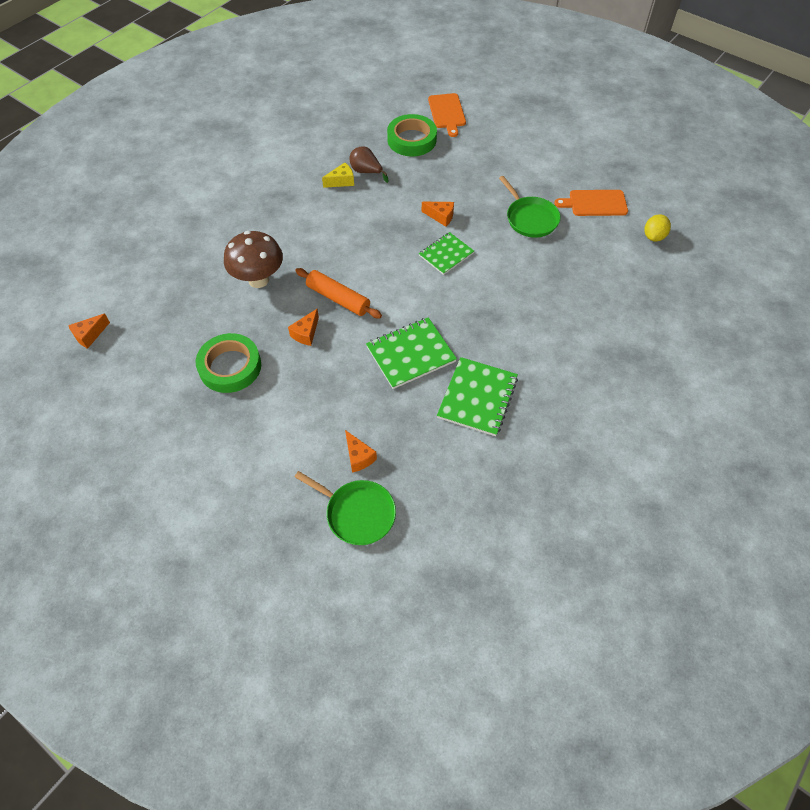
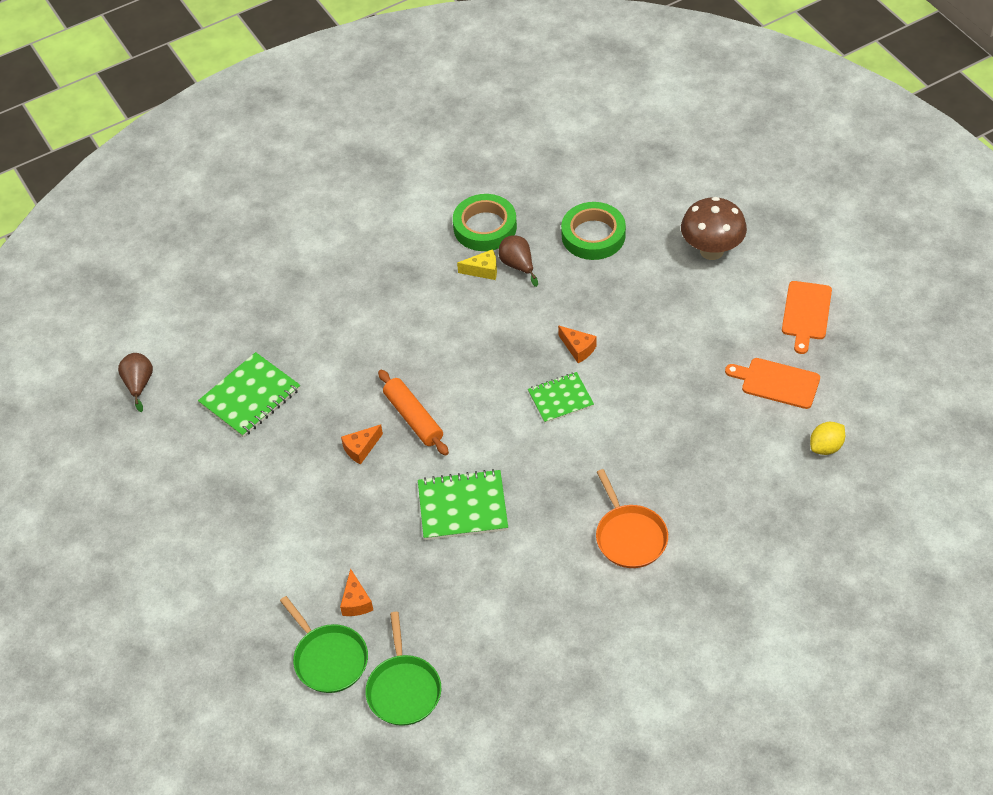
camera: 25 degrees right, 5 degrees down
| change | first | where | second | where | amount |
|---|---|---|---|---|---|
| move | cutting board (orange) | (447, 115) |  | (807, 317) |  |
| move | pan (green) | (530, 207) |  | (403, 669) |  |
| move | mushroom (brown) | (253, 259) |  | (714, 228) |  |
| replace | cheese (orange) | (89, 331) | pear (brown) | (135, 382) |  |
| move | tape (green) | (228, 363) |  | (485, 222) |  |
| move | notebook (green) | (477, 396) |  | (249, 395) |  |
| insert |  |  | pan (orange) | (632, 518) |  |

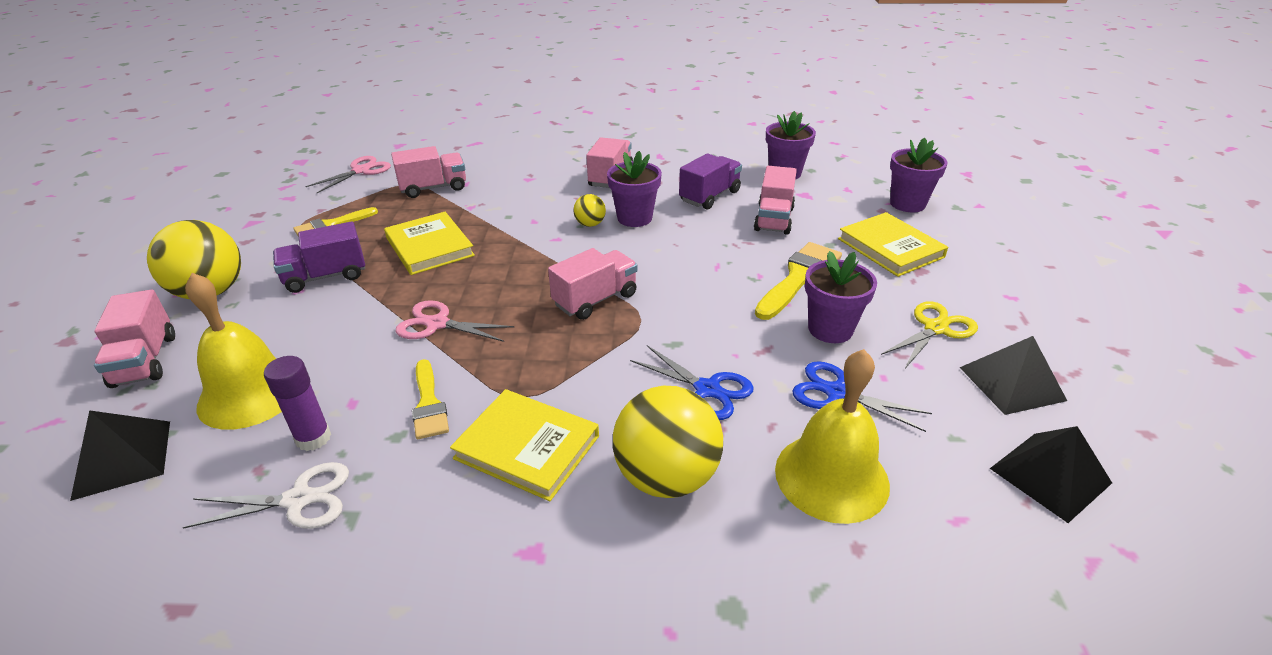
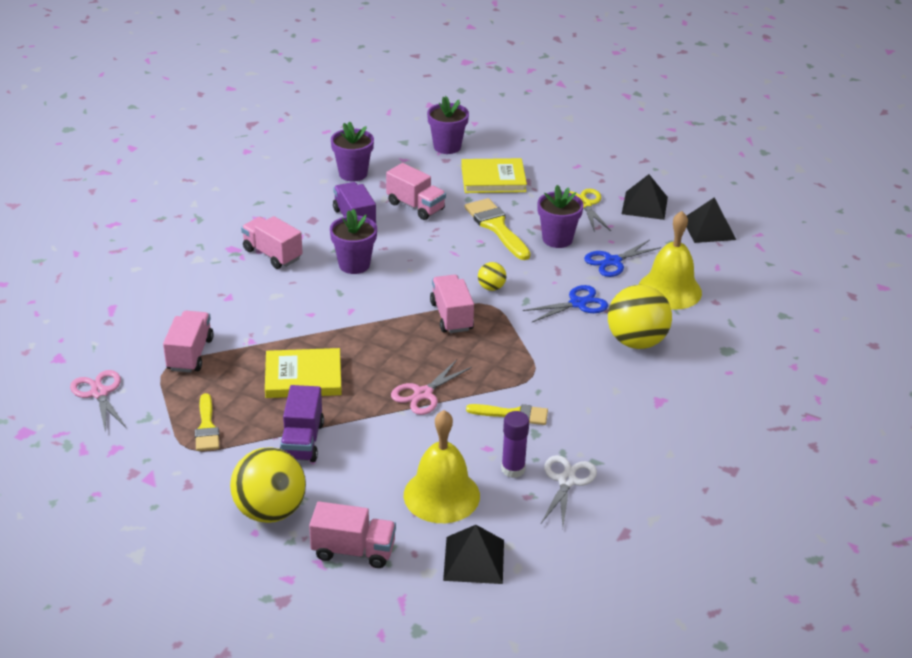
camera: 65 degrees left, 0 degrees up
| change | first | where | second | where | amount |
|---|---|---|---|---|---|
| move | ball (yellow) | (589, 210) |  | (492, 276) |  |
| delete | book (yellow) | (524, 445) |  |  |  |

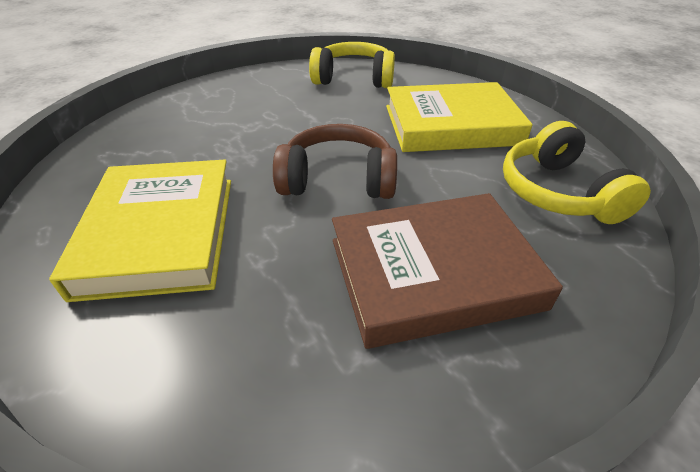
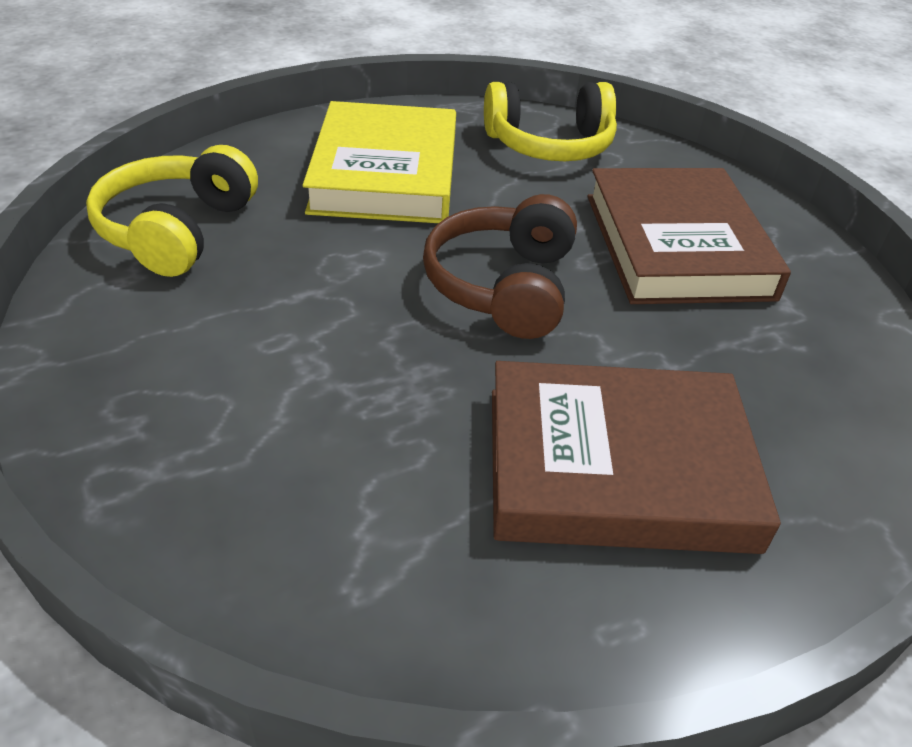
camera: 85 degrees left, 0 degrees up
| change | first | where | second | where | amount |
|---|---|---|---|---|---|
| recolor | book (yellow) | (140, 231) | book (brown) | (636, 457) |  |

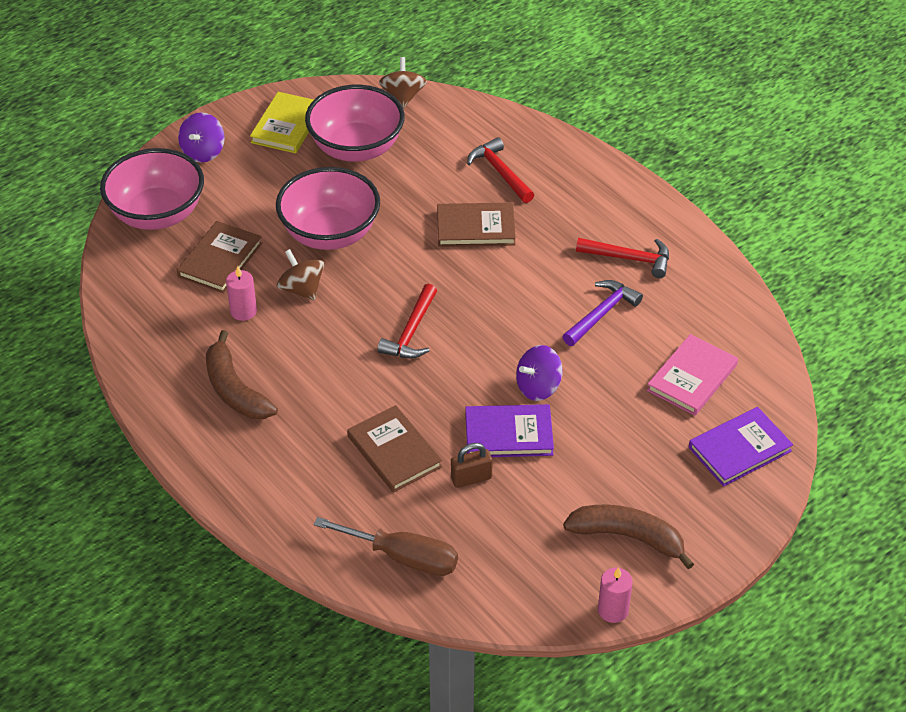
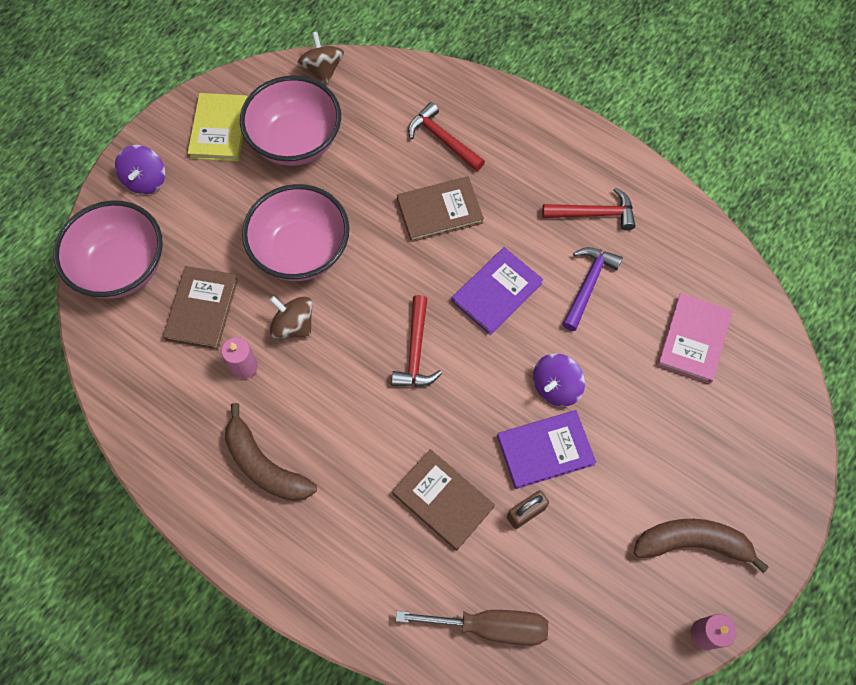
camera: 15 degrees left, 20 degrees up
| change | first | where | second | where | amount |
|---|---|---|---|---|---|
| move | book (purple) | (741, 447) |  | (497, 291) |  |

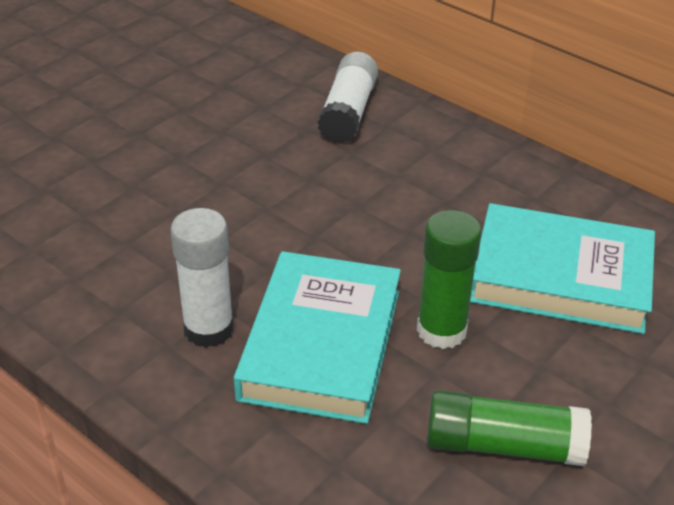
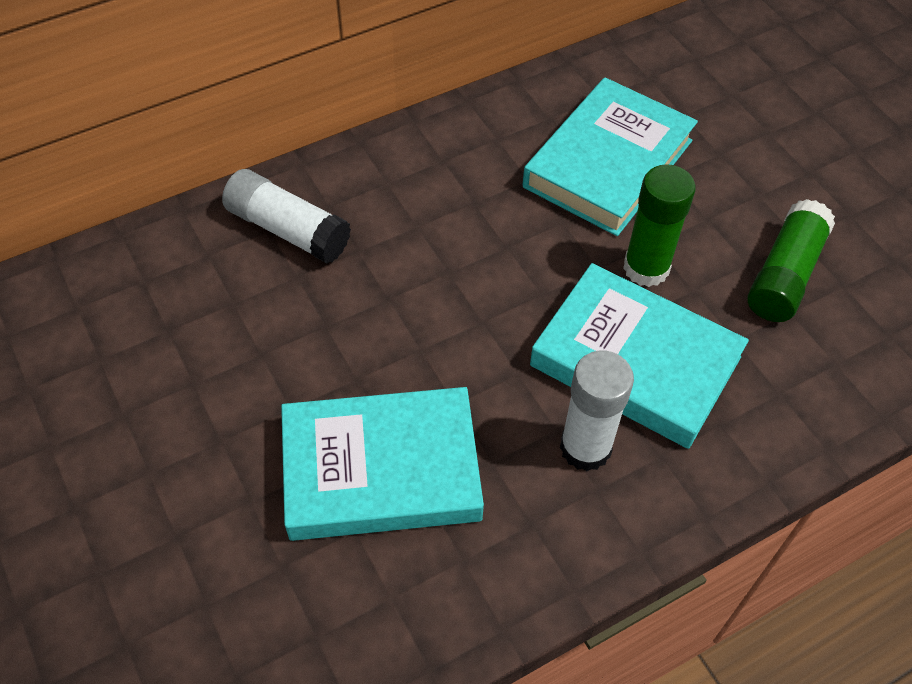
camera: 70 degrees left, 15 degrees up
| change | first | where | second | where | amount |
|---|---|---|---|---|---|
| insert |  |  | book (turquoise) | (382, 464) |  |

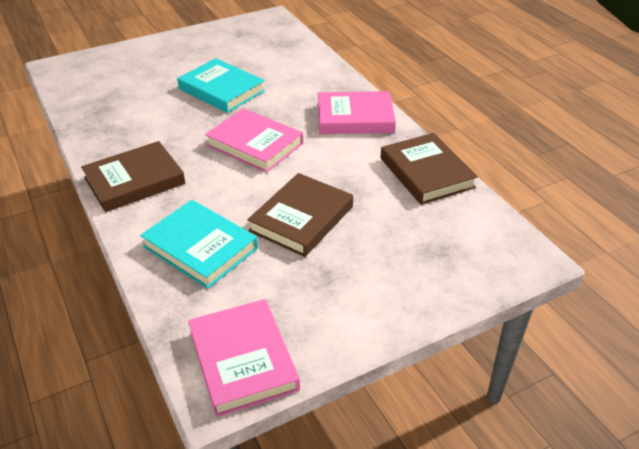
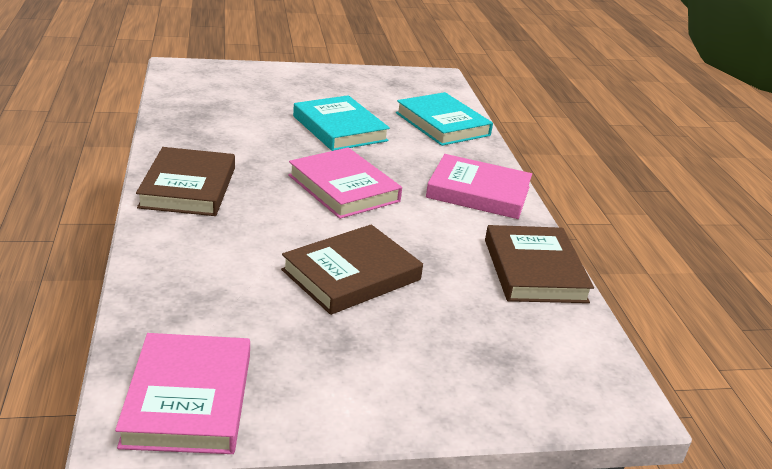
camera: 15 degrees right, 10 degrees down
| change | first | where | second | where | amount |
|---|---|---|---|---|---|
| rotate | book (brown) | (133, 176) |  | (185, 181) | 75 degrees counterclockwise |
| move | book (turquoise) | (199, 244) |  | (444, 119) |  |

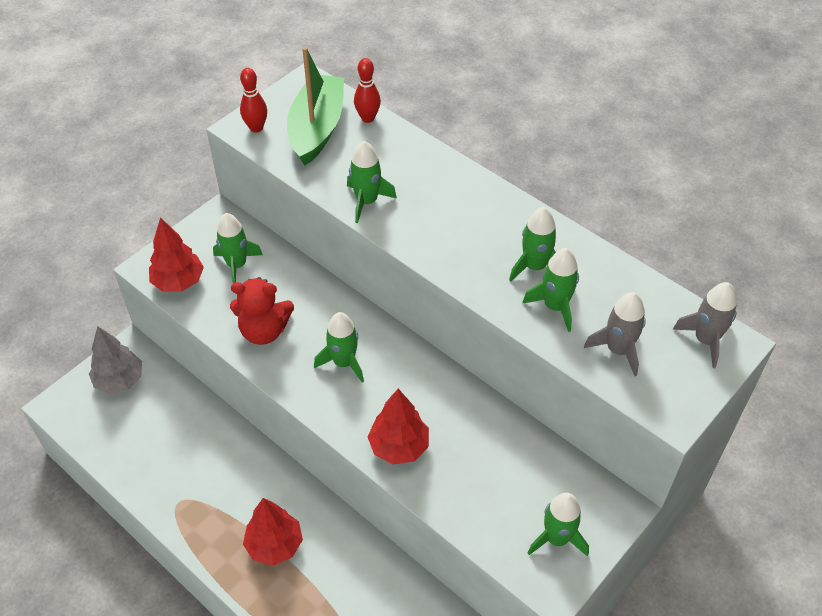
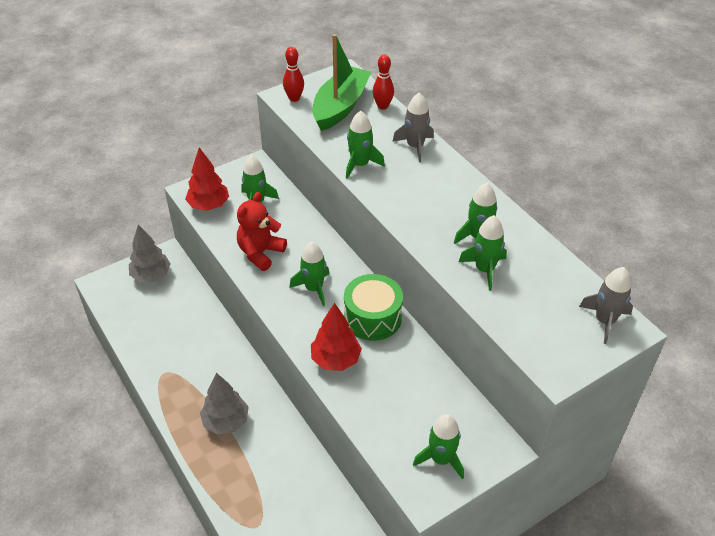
camera: 15 degrees right, 5 degrees down
| change | first | where | second | where | amount |
|---|---|---|---|---|---|
| rotate | teddy bear (red) | (262, 311) |  | (262, 231) | 105 degrees clockwise |
| move | rocket (grey) | (615, 334) |  | (413, 127) |  |
| recolor | tree (red) | (273, 532) | tree (grey) | (224, 403) |  |
| insert |  |  | drum (green) | (373, 307) |  |

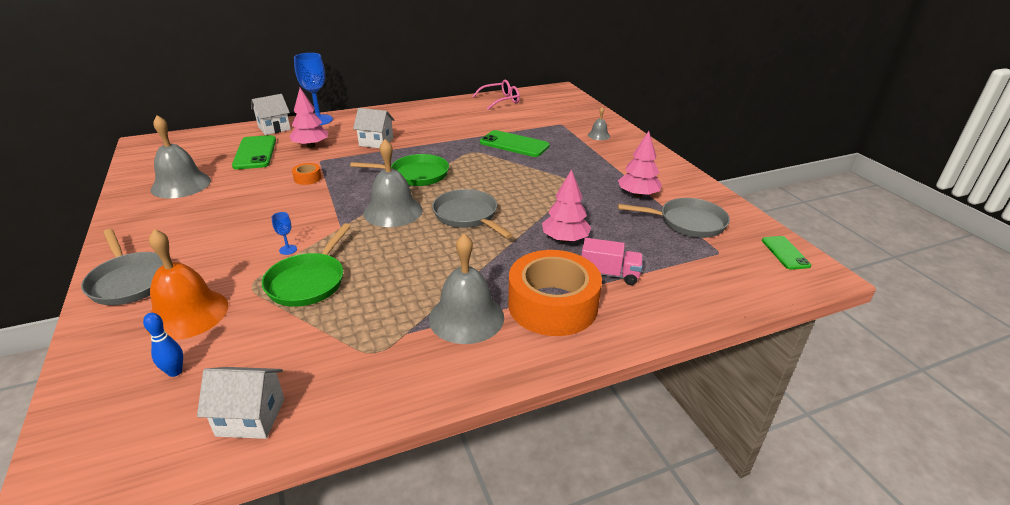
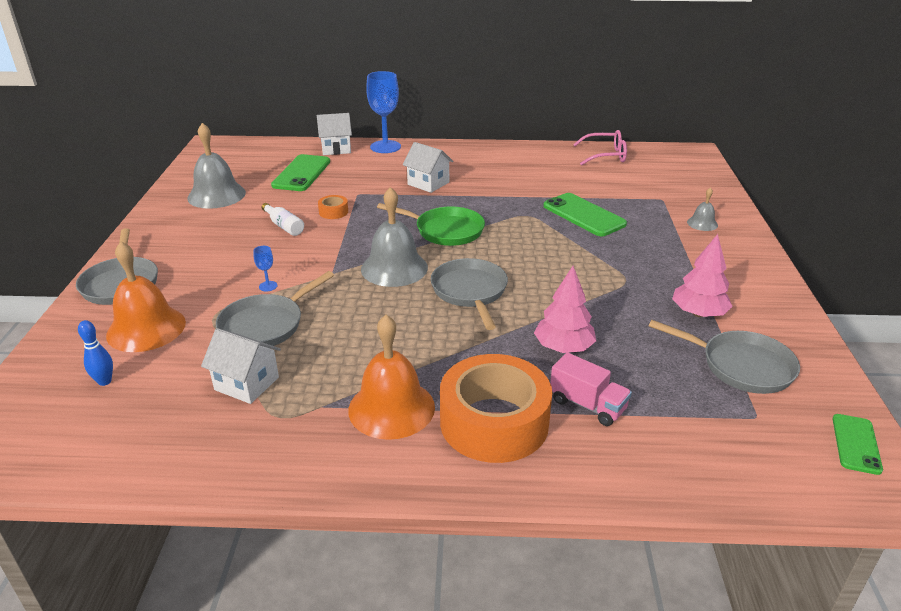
camera: 25 degrees right, 0 degrees up
| change | first | where | second | where | amount |
|---|---|---|---|---|---|
| delete | tree (pink) | (309, 118) |  |  |  |
| recolor | pan (green) | (306, 265) | pan (grey) | (275, 308) |  |
| recolor | bell (grey) | (466, 289) | bell (orange) | (391, 377) |  |
| move | house (white) | (240, 403) |  | (241, 366) |  |
| insert |  |  | bottle (white) | (283, 219) |  |

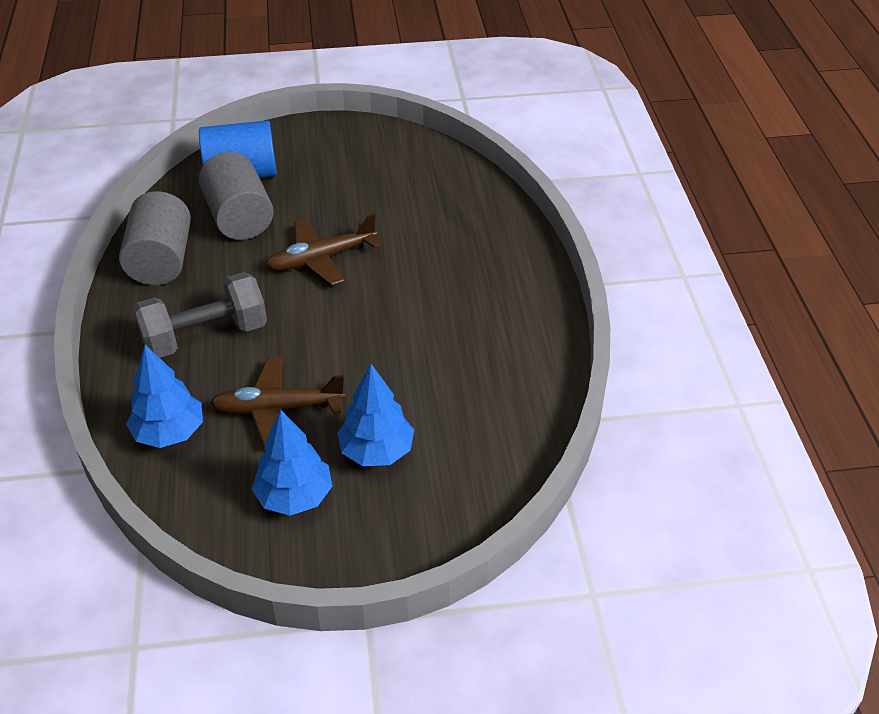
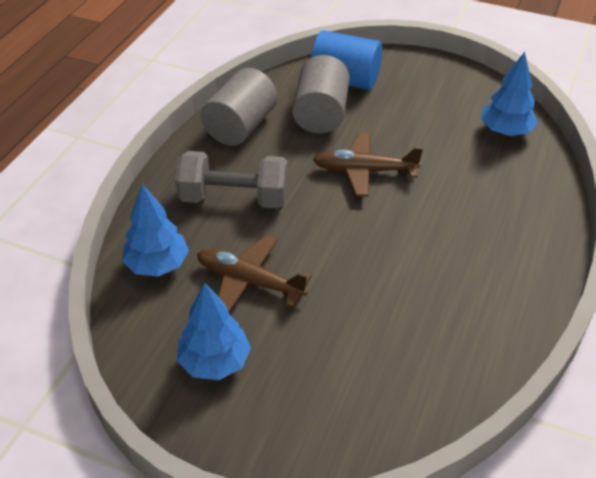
camera: 30 degrees right, 0 degrees up
| change | first | where | second | where | amount |
|---|---|---|---|---|---|
| move | tree (blue) | (375, 415) |  | (509, 94) |  |

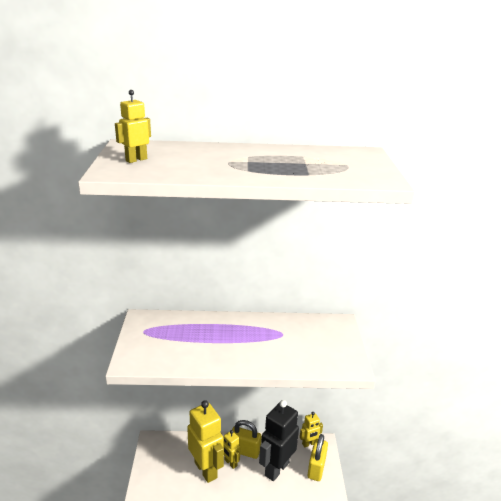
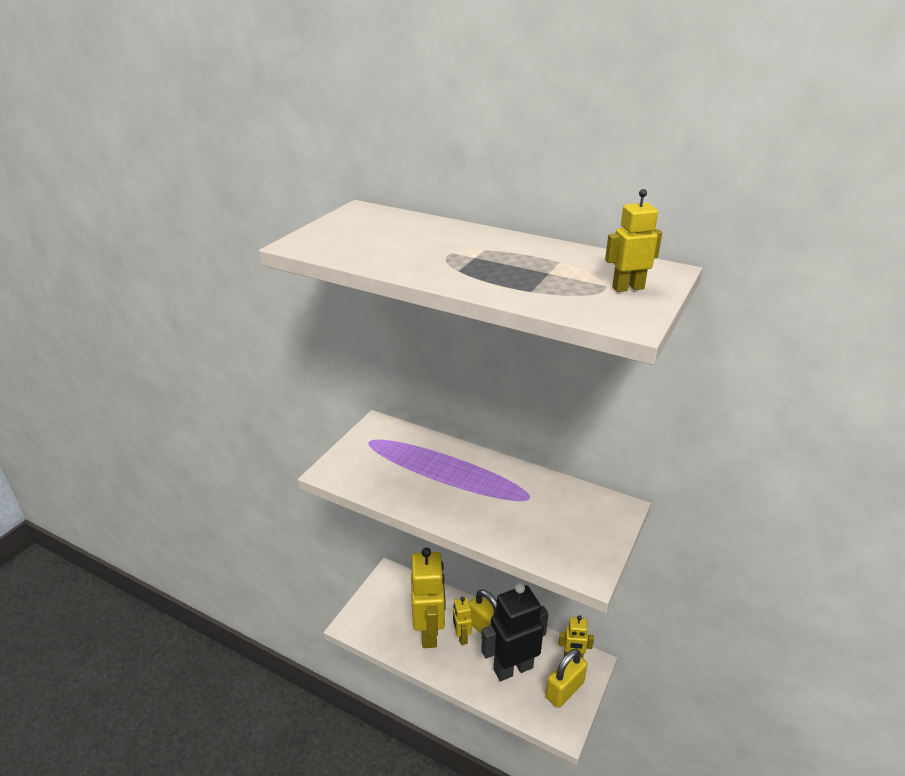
camera: 30 degrees right, 5 degrees up
| change | first | where | second | where | amount |
|---|---|---|---|---|---|
| move | robot (yellow) | (133, 126) |  | (633, 240) |  |

